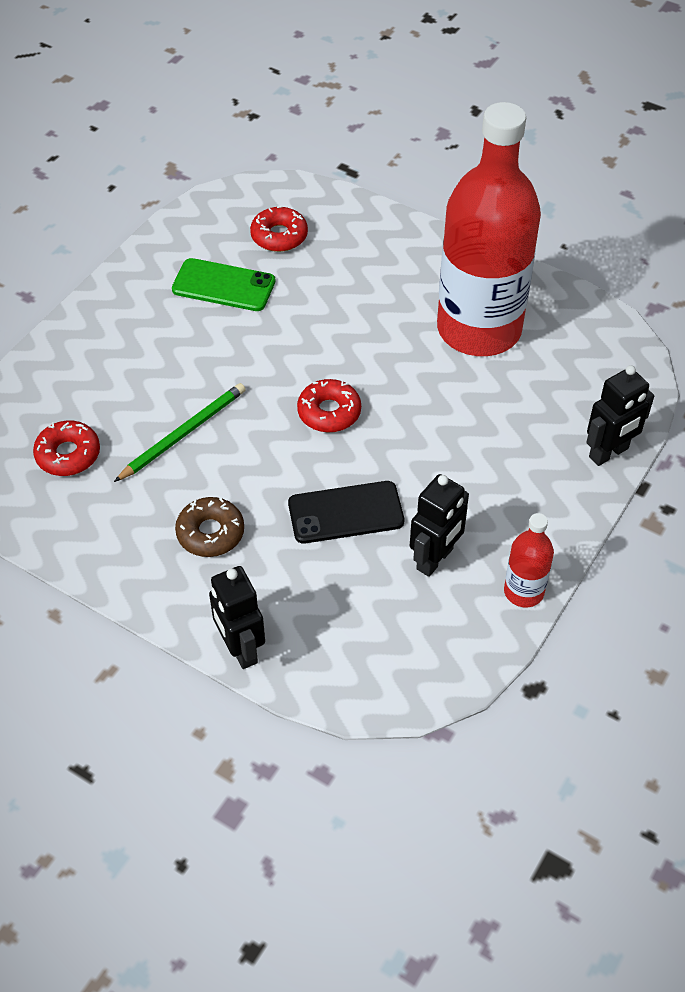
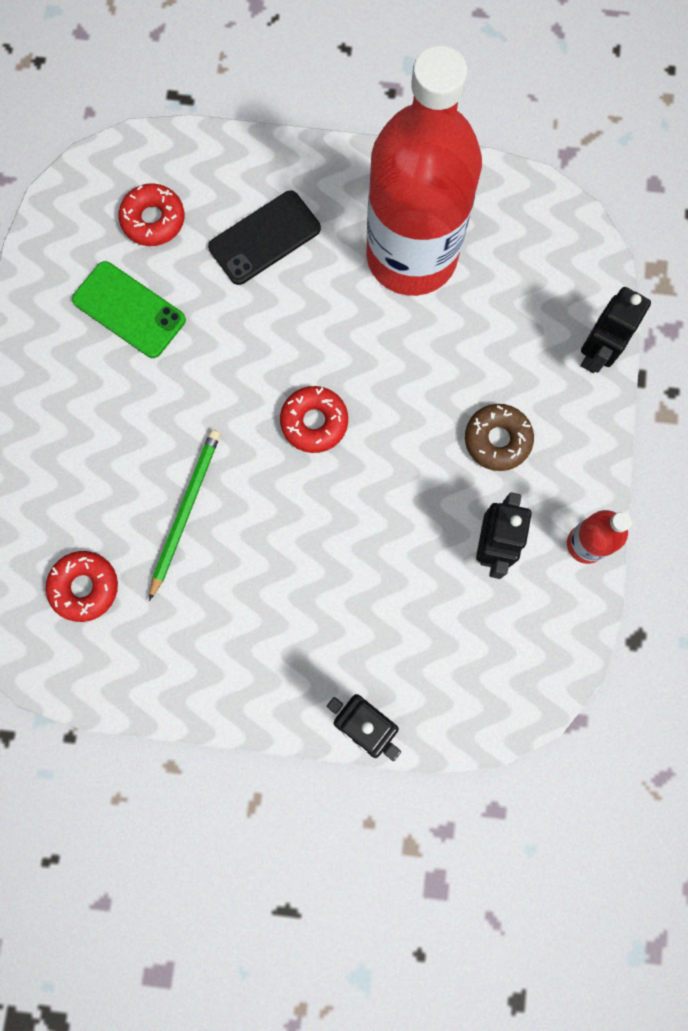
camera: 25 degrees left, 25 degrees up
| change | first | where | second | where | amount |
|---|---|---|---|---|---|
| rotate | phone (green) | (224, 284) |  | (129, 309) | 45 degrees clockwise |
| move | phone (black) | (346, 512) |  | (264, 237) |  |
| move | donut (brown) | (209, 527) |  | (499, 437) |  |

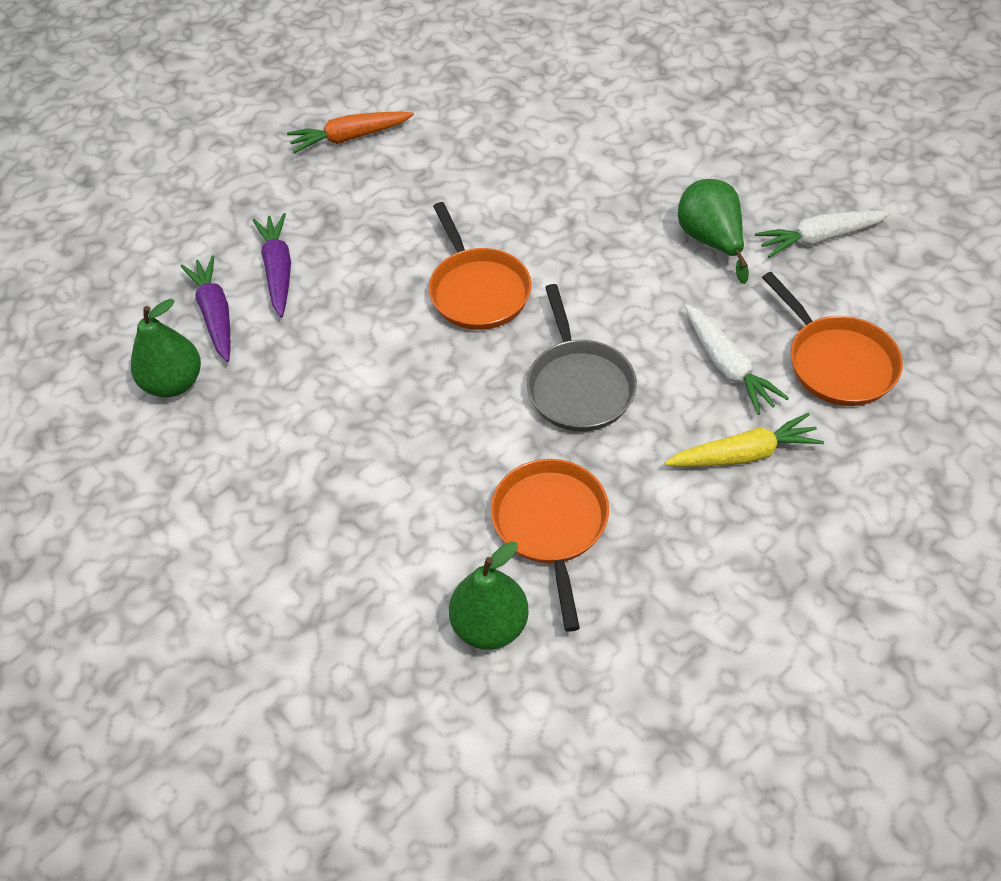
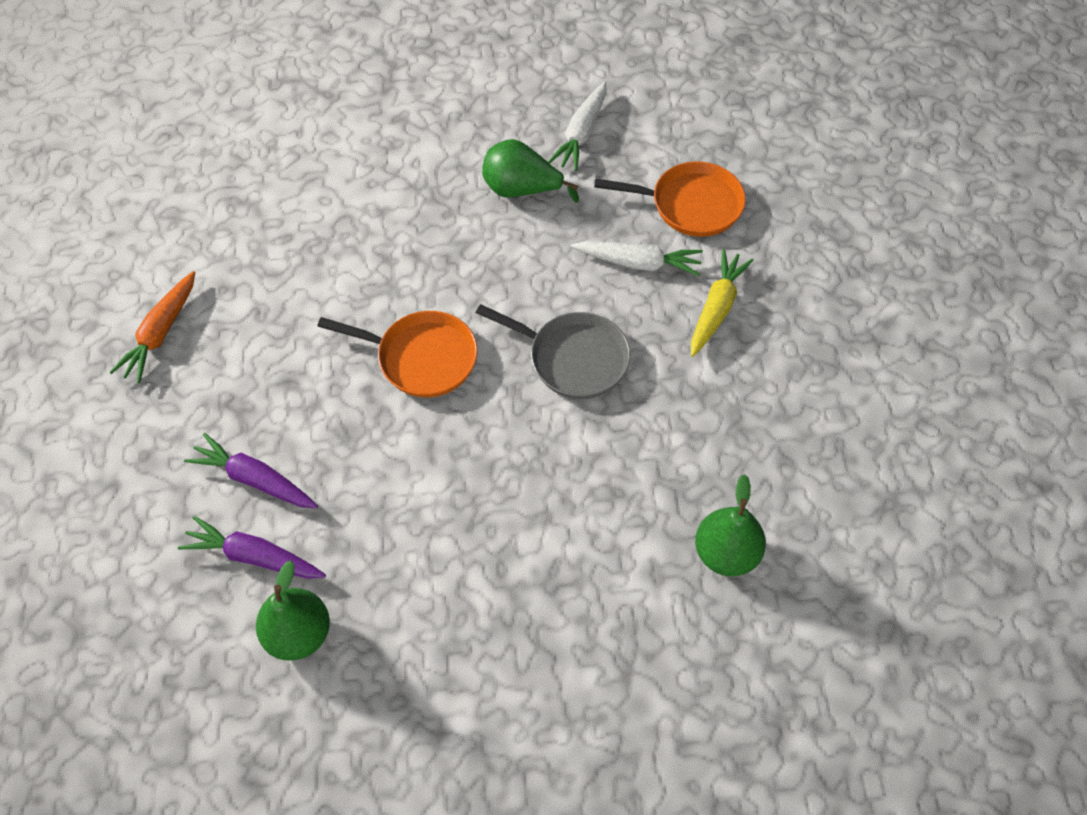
camera: 55 degrees left, 5 degrees up
| change | first | where | second | where | amount |
|---|---|---|---|---|---|
| delete | pan (orange) | (550, 545) |  |  |  |

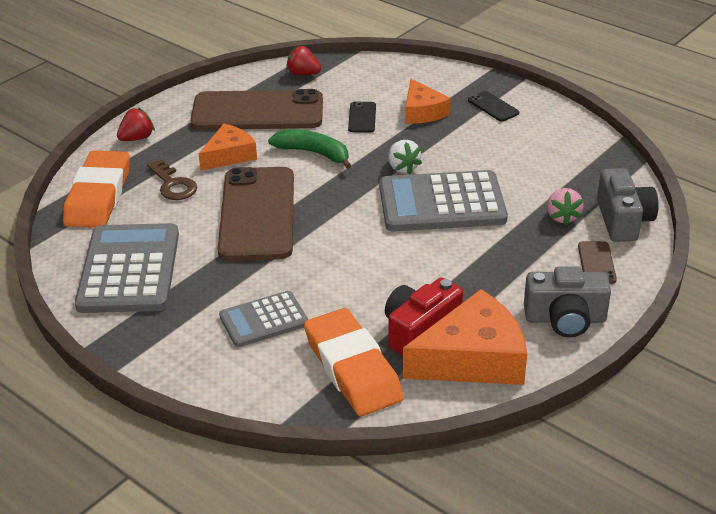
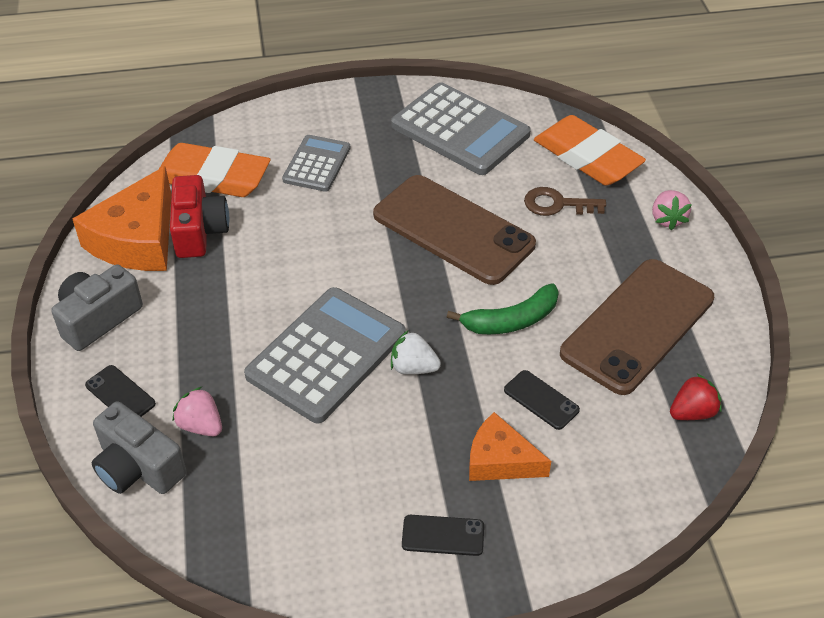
camera: 130 degrees right, 10 degrees up
| change | first | where | second | where | amount |
|---|---|---|---|---|---|
| recolor | strawberry (red) | (136, 124) | strawberry (pink) | (672, 210) |  |
| delete | cheese (orange) | (228, 147) |  |  |  |
| recolor | phone (brown) | (597, 262) | phone (black) | (120, 391) |  |

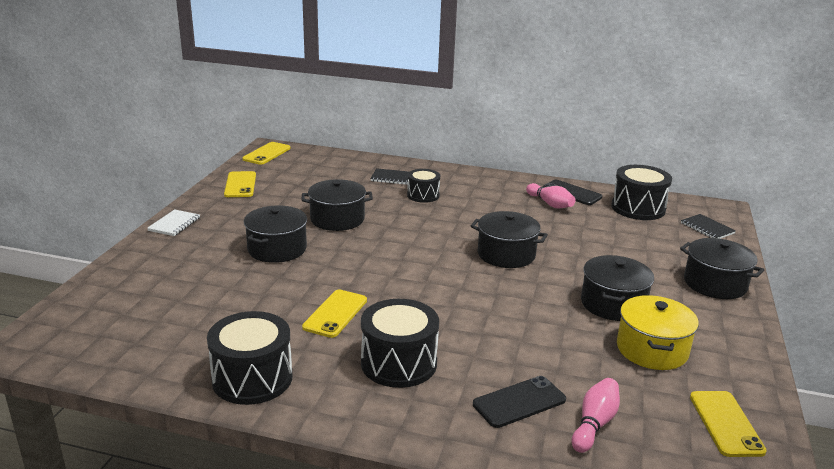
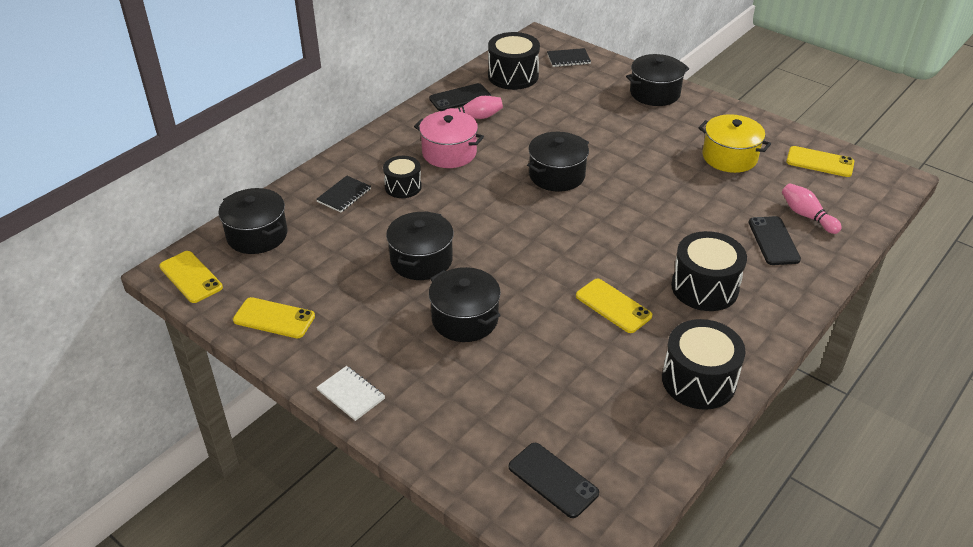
camera: 65 degrees left, 15 degrees up
| change | first | where | second | where | amount |
|---|---|---|---|---|---|
| move | pot (black) | (617, 288) |  | (252, 221) |  |
| insert |  |  | pot (pink) | (449, 139) |  |
| insert |  |  | phone (black) | (554, 480) |  |

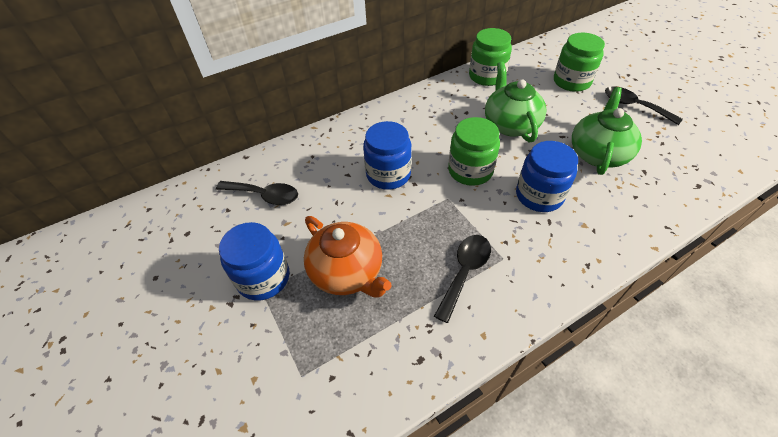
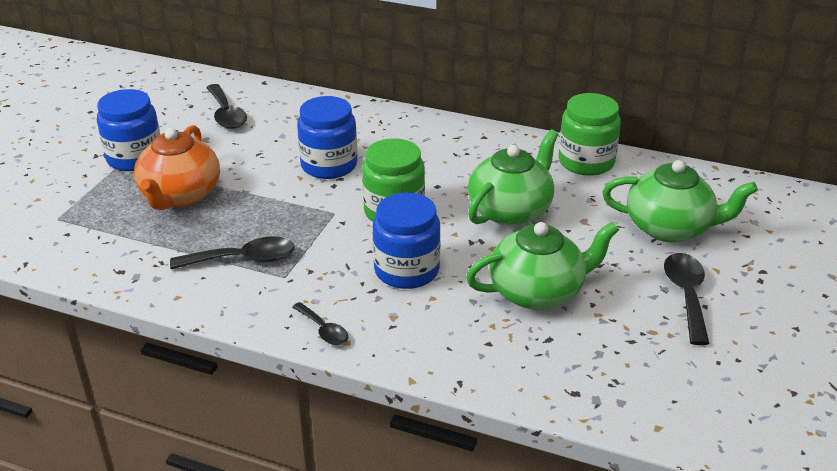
camera: 50 degrees right, 15 degrees down
| change | first | where | second | where | amount |
|---|---|---|---|---|---|
| replace | jar (green) | (579, 62) | teapot (green) | (680, 201) |  |
| insert |  |  | spoon (black) | (320, 323) |  |

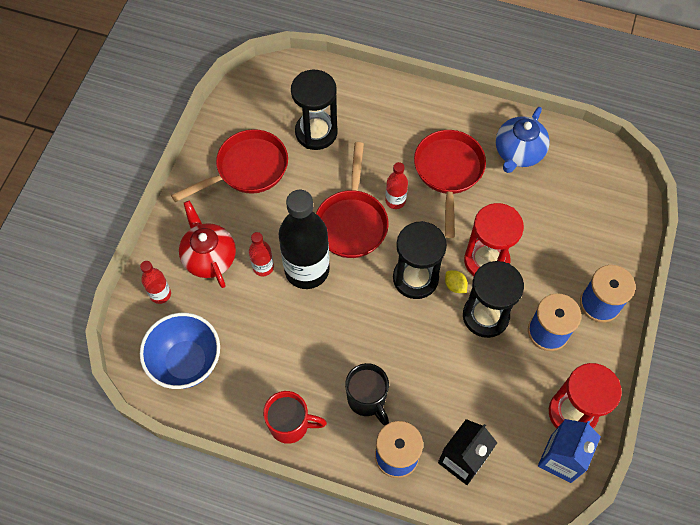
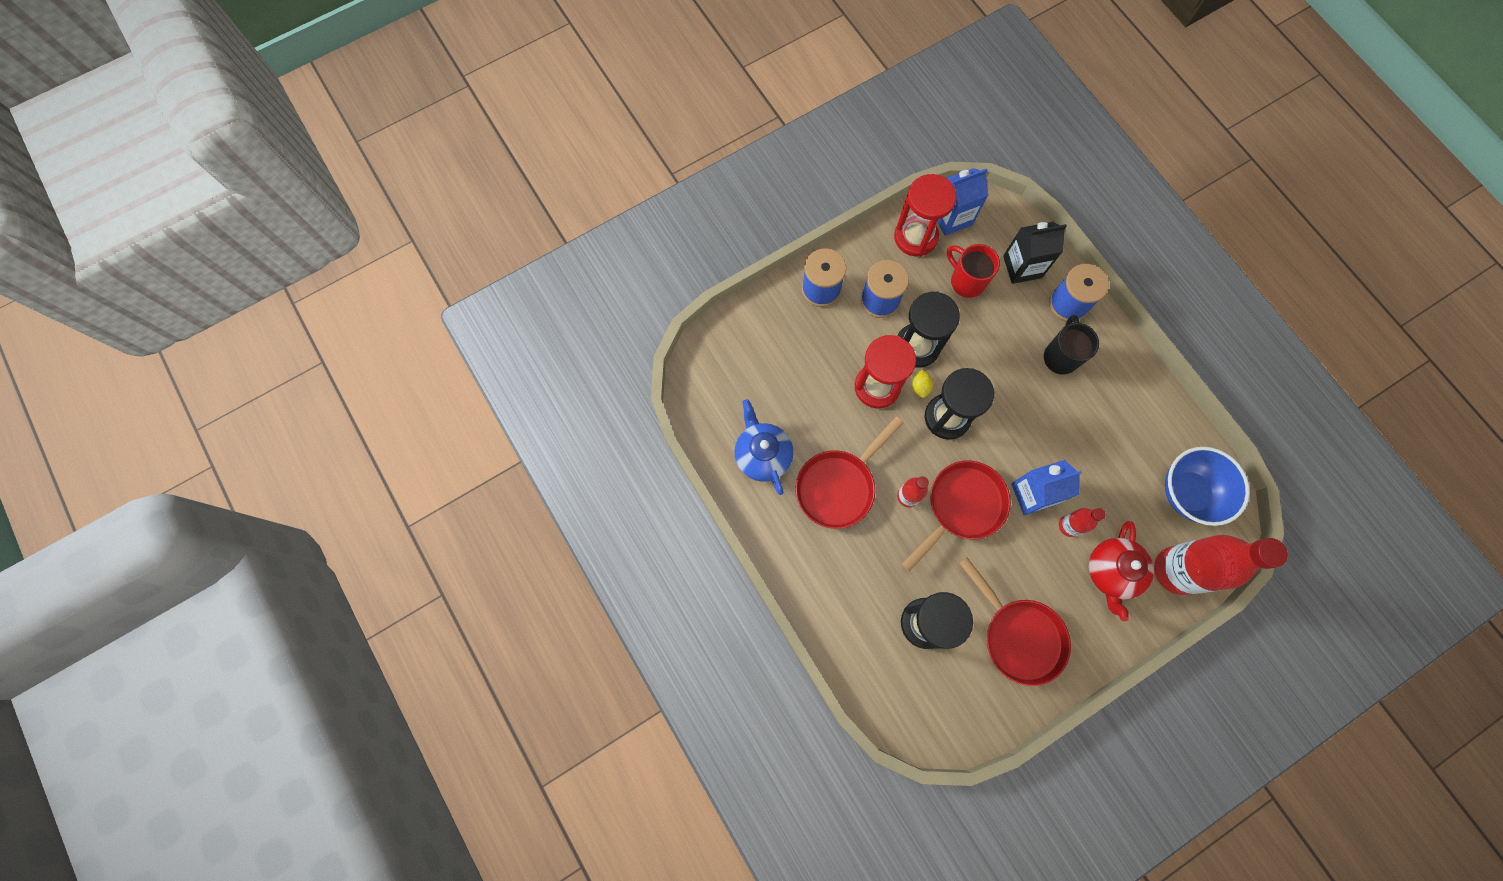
camera: 140 degrees left, 10 degrees up
| change | first | where | second | where | amount |
|---|---|---|---|---|---|
| rotate | teapot (blue) | (523, 140) |  | (764, 447) | 90 degrees counterclockwise |
| rotate | pan (red) | (229, 165) |  | (1015, 621) | 135 degrees counterclockwise |
| replace | bottle (black) | (304, 239) | carton (blue) | (1046, 487) |  |
| resize | bottle (red) | (155, 282) |  | (1221, 565) | x2.10 |
| move | mug (red) | (295, 417) |  | (973, 271) |  |

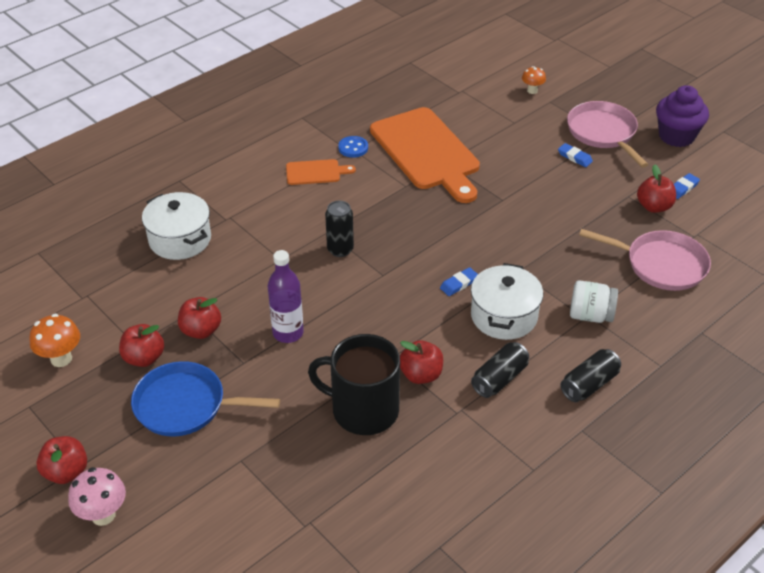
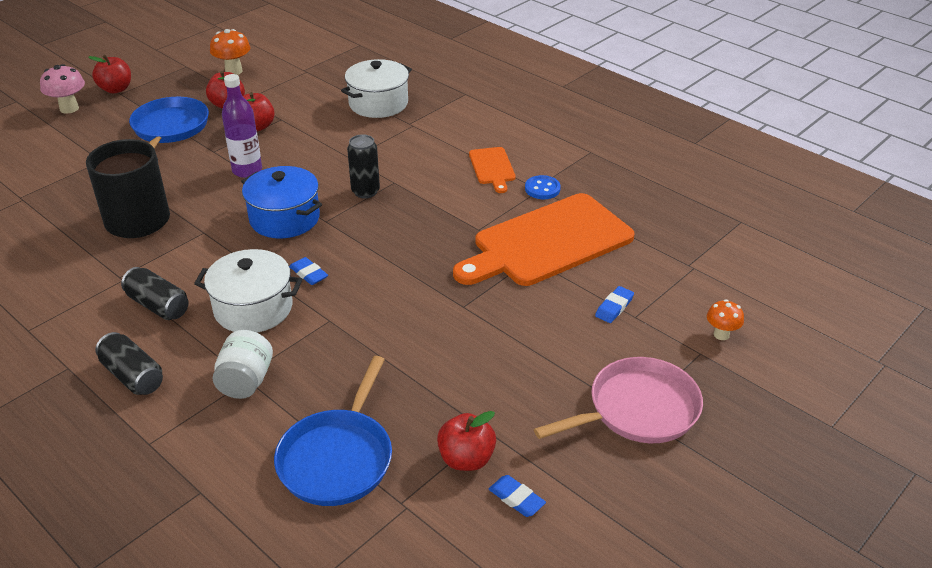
camera: 85 degrees right, 5 degrees down
| change | first | where | second | where | amount |
|---|---|---|---|---|---|
| delete | cupcake (purple) | (682, 116) |  |  |  |
| move | eraser (blue) | (575, 155) |  | (614, 304) |  |
| recolor | pan (pink) | (645, 260) | pan (blue) | (333, 431) |  |
| delete | apple (red) | (421, 362) |  |  |  |
| insert |  |  | pot (blue) | (281, 202) |  |

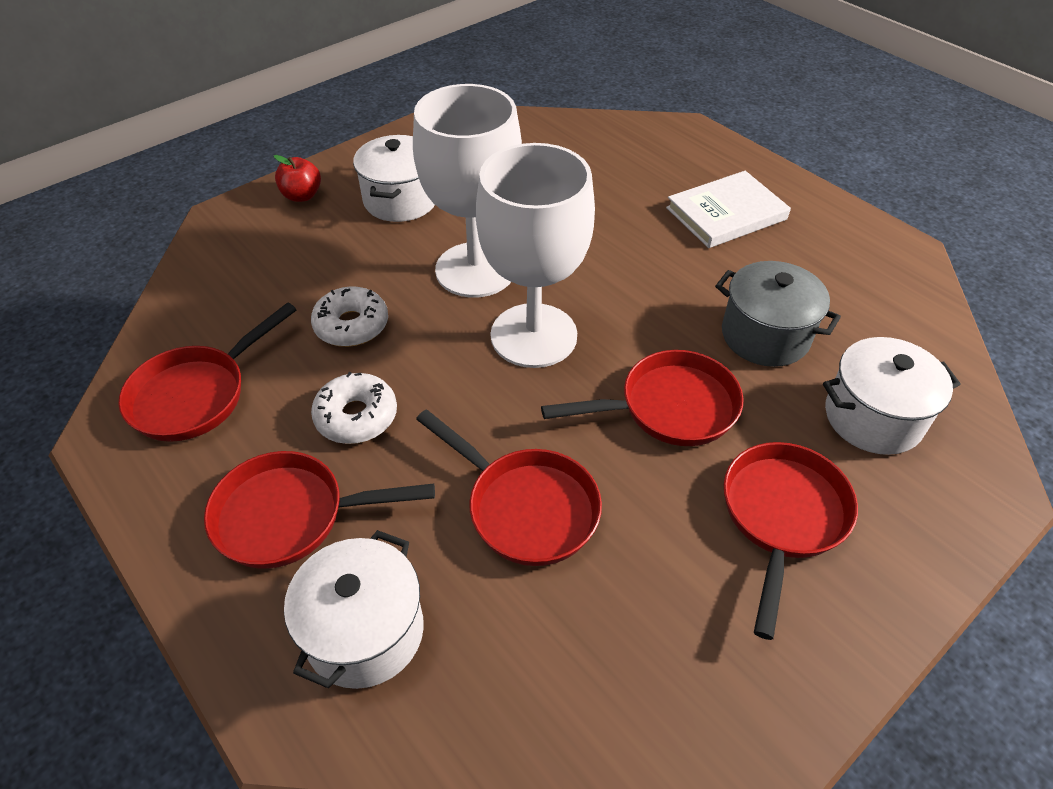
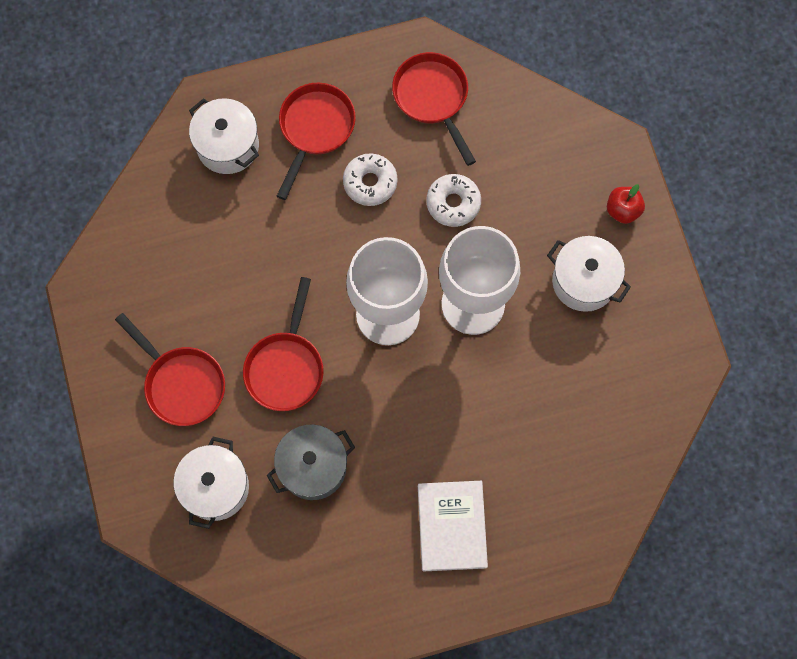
camera: 115 degrees right, 25 degrees up
| change | first | where | second | where | amount |
|---|---|---|---|---|---|
| delete | pan (red) | (509, 487) |  |  |  |

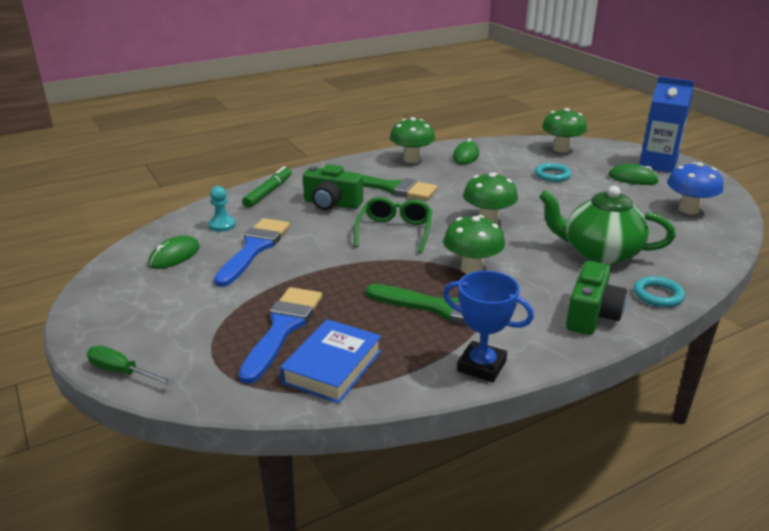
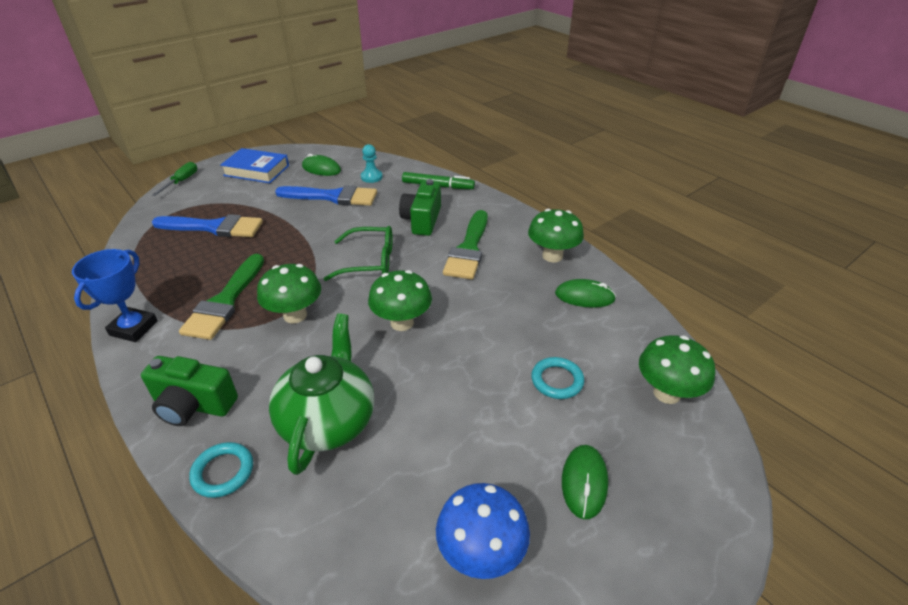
camera: 80 degrees right, 10 degrees up
| change | first | where | second | where | amount |
|---|---|---|---|---|---|
| delete | carton (blue) | (666, 125) |  |  |  |
| move | book (blue) | (330, 361) |  | (254, 165) |  |

